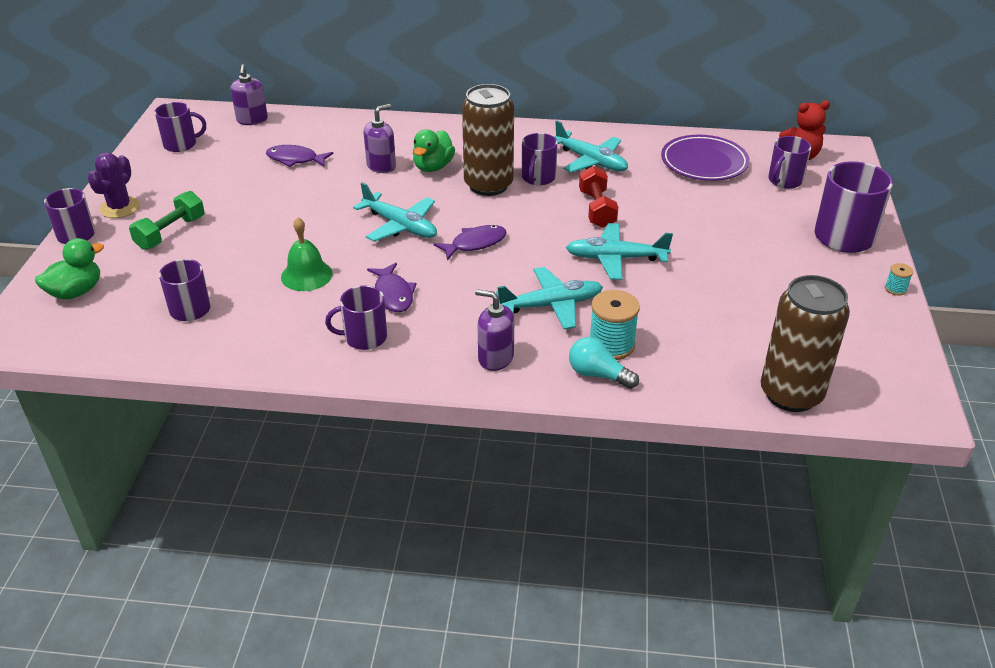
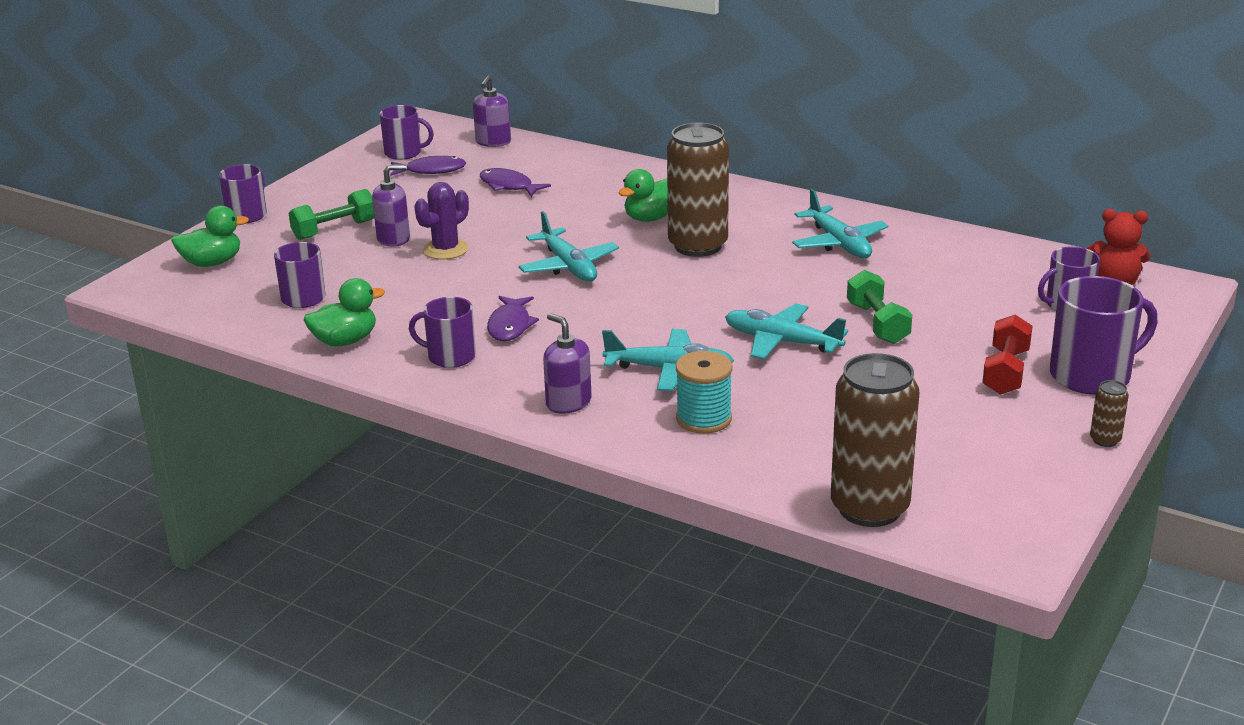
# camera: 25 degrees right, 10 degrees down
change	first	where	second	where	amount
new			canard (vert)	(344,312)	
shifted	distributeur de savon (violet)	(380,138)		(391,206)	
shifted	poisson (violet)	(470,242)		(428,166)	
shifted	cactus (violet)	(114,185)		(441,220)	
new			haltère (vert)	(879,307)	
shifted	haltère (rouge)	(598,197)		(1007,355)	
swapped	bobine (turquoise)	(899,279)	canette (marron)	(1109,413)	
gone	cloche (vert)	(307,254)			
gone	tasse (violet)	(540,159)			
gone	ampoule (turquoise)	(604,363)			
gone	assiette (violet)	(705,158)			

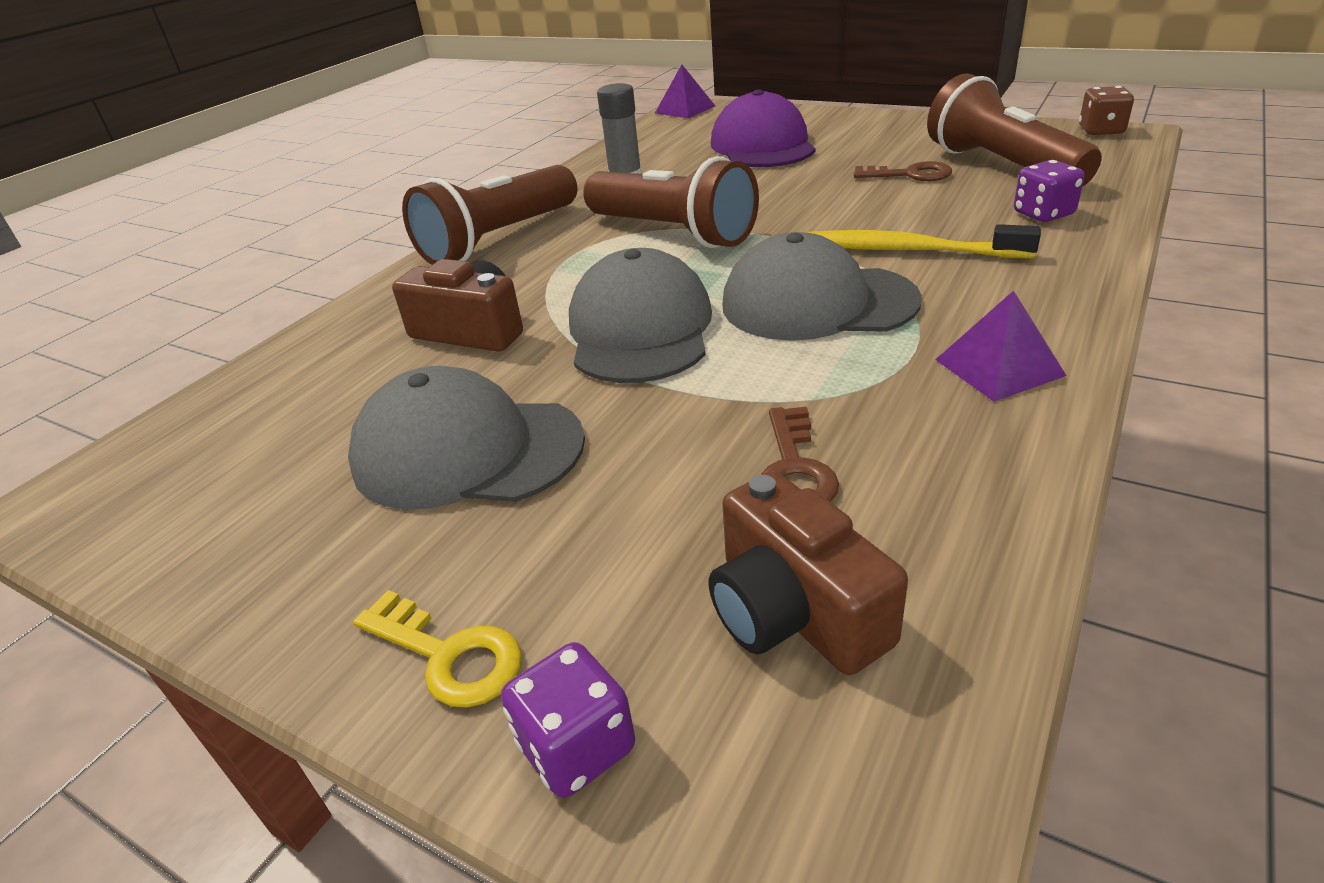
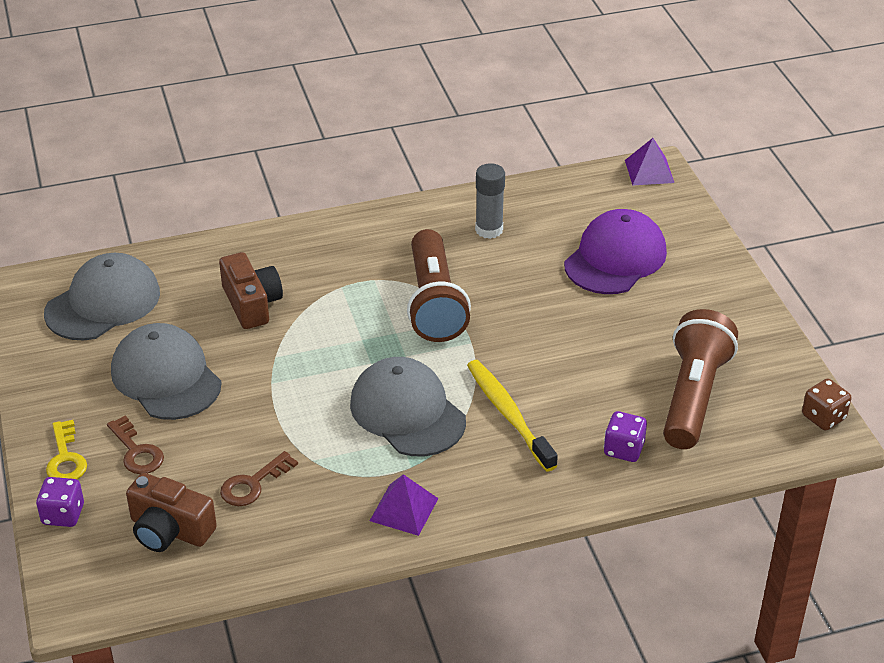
# camera: 40 degrees right, 5 degrees up
change	first	where	second	where	amount
shifted	casquette (gris)	(640,315)		(102,296)	
shifted	clé (marron)	(903,171)		(135,445)	
rotated	appareil photo (marron)	(808,573)		(171,512)	75 degrees counterclockwise
gone	lampe de poche (marron)	(489,215)			

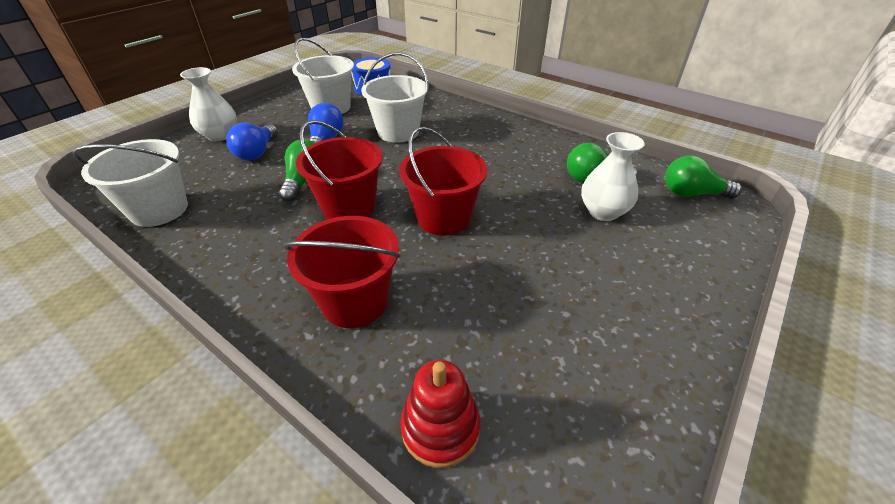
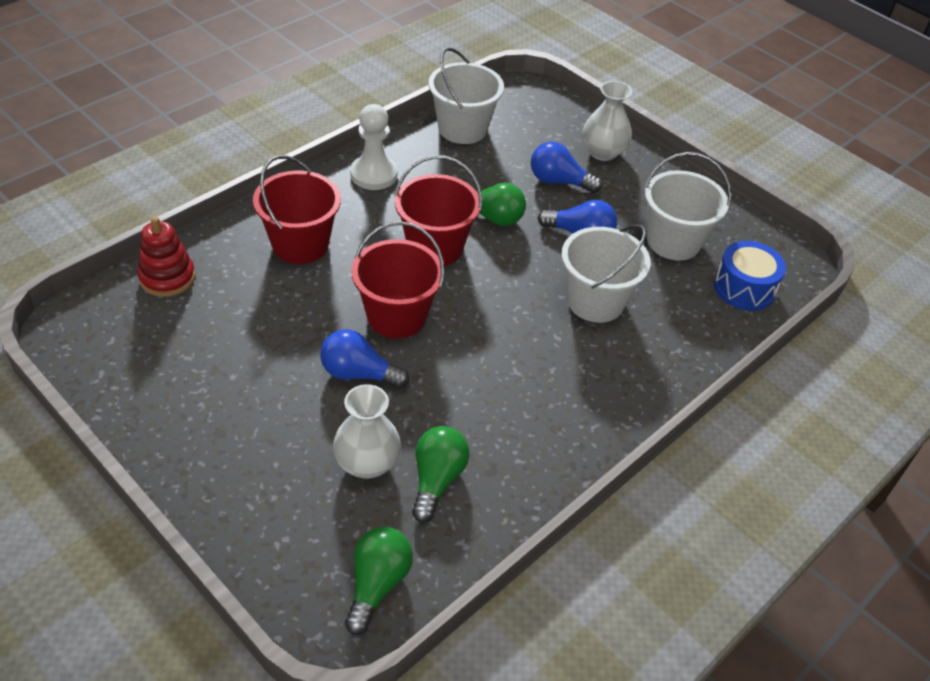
# camera: 95 degrees right, 5 degrees up
change	first	where	second	where	amount
new			ampoule (bleu)	(364,359)	
new			pion (blanc)	(374,147)	

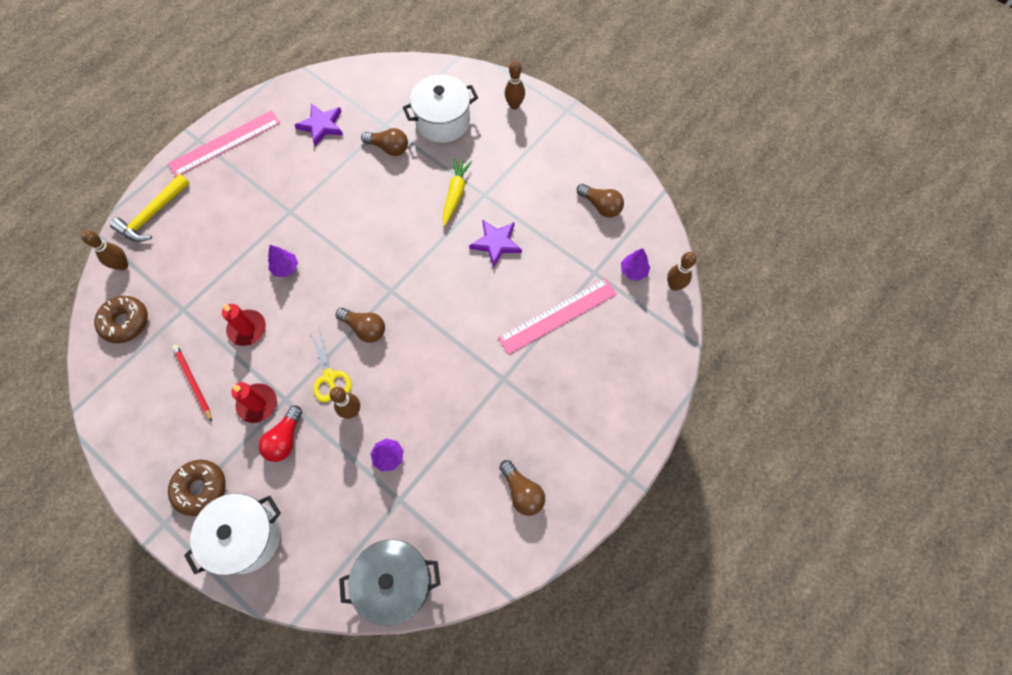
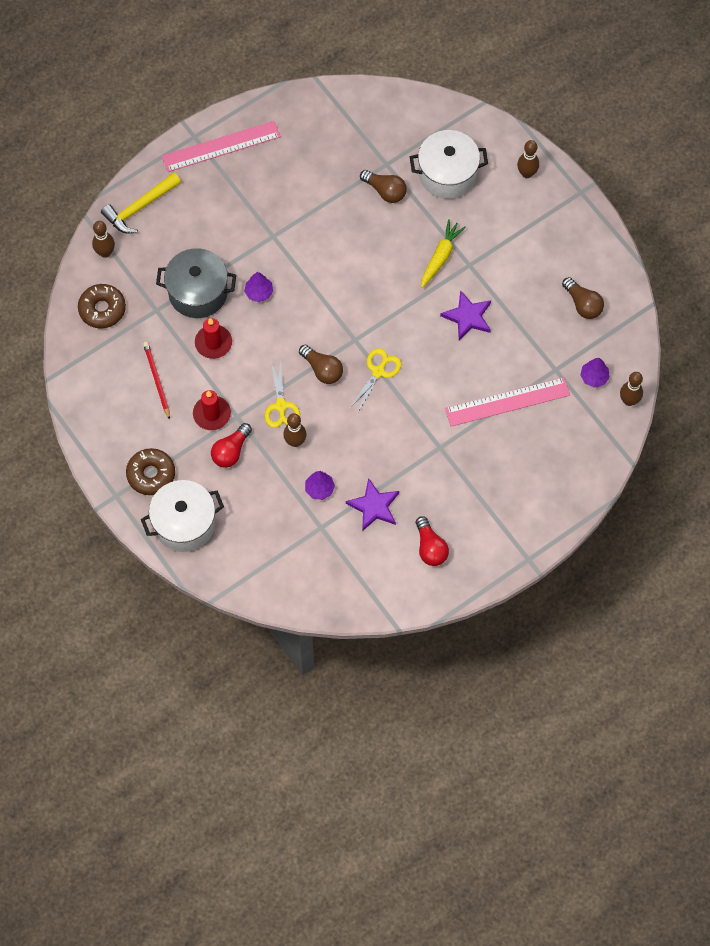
# camera: 15 degrees right, 0 degrees up
change	first	where	second	where	amount
shifted	marmite (gris)	(389,582)		(196,283)	
shifted	étoile (violet)	(319,125)		(372,504)	
new			ciseaux (jaune)	(375,381)	
repainted	ampoule (marron)	(522,488)	ampoule (rouge)	(432,541)	

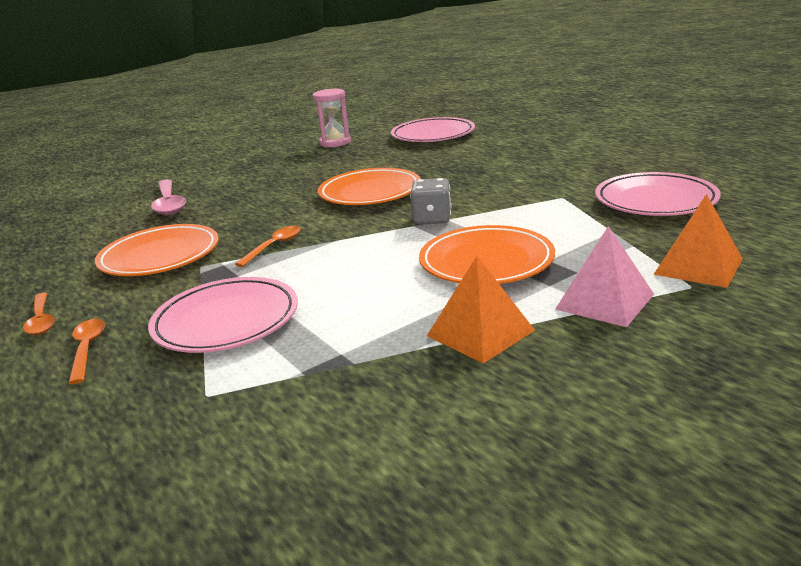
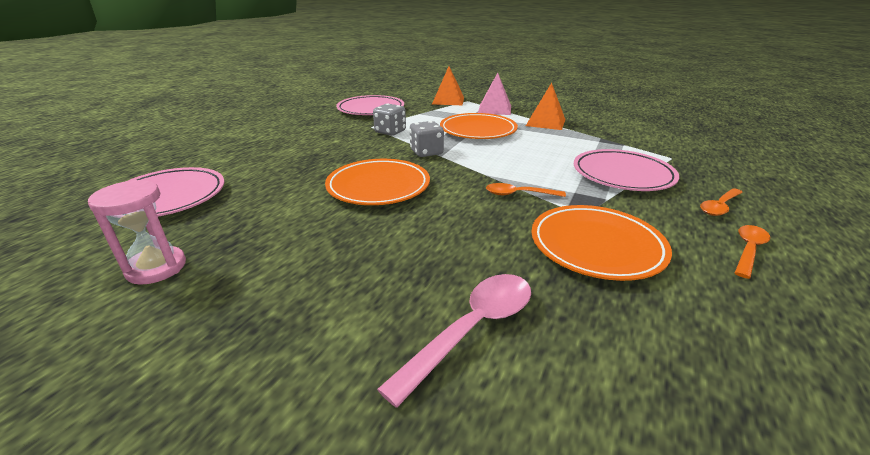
# camera: 120 degrees left, 5 degrees up
change	first	where	second	where	amount
new			dé (gris)	(389,119)	

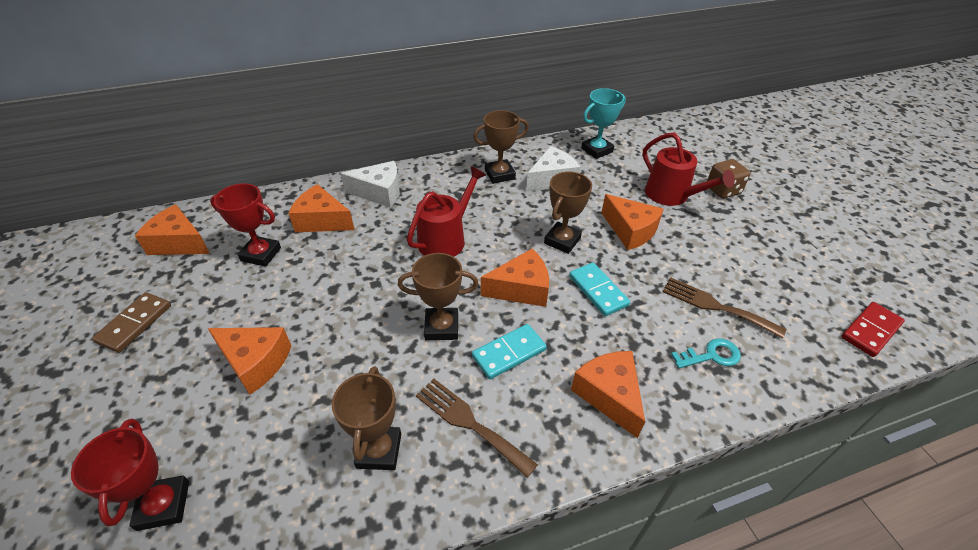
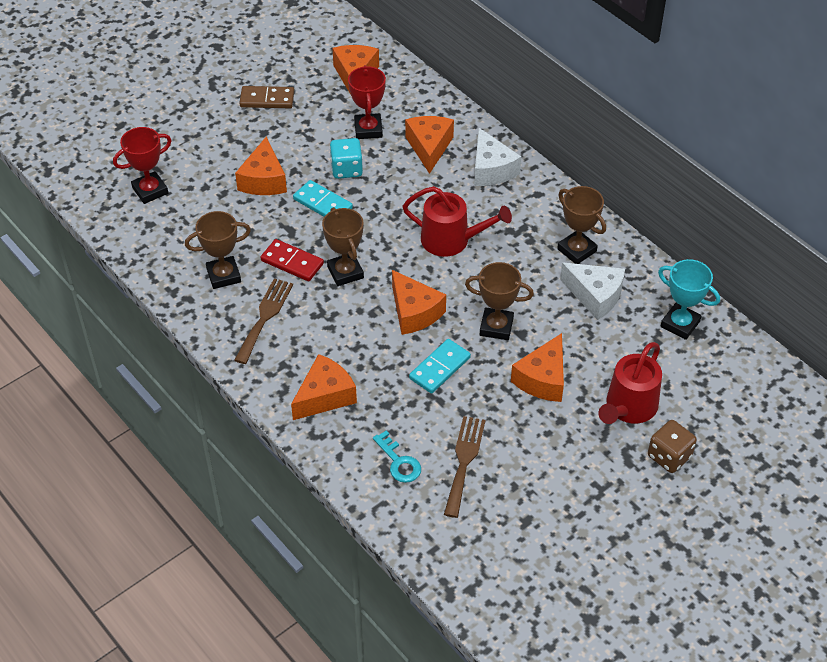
# camera: 70 degrees right, 5 degrees up
change	first	where	second	where	amount
shifted	domino (rouge)	(873,329)		(292,260)	
shifted	domino (turquoise)	(509,351)		(323,198)	
new			dé (turquoise)	(346,158)	

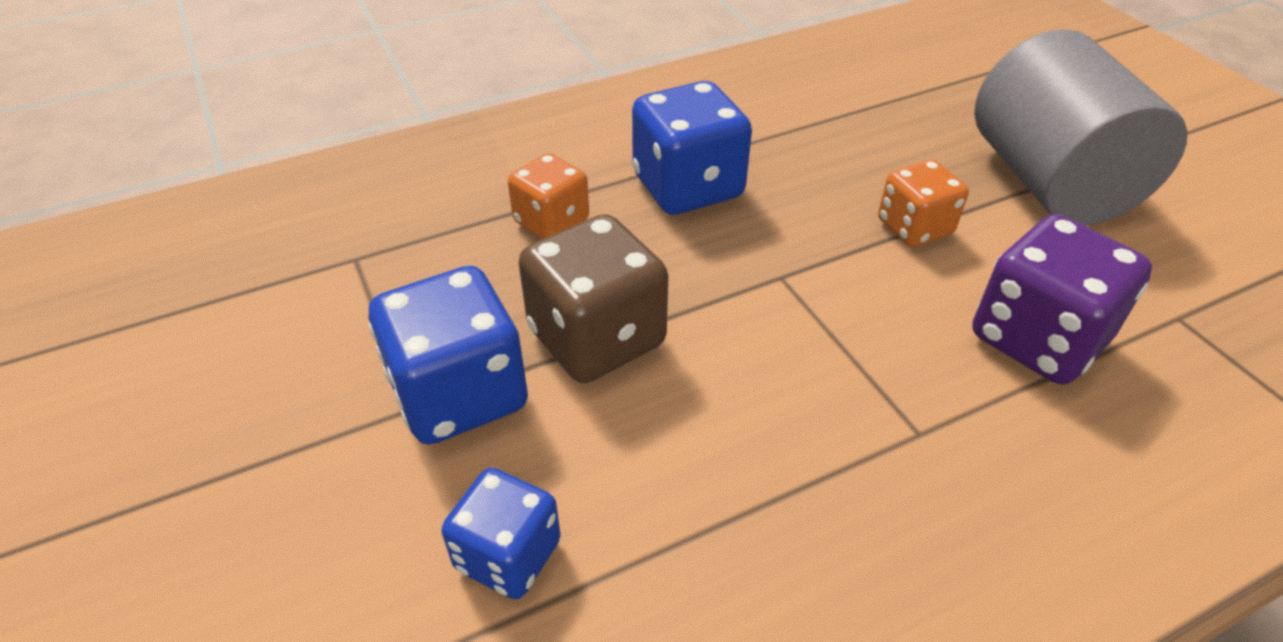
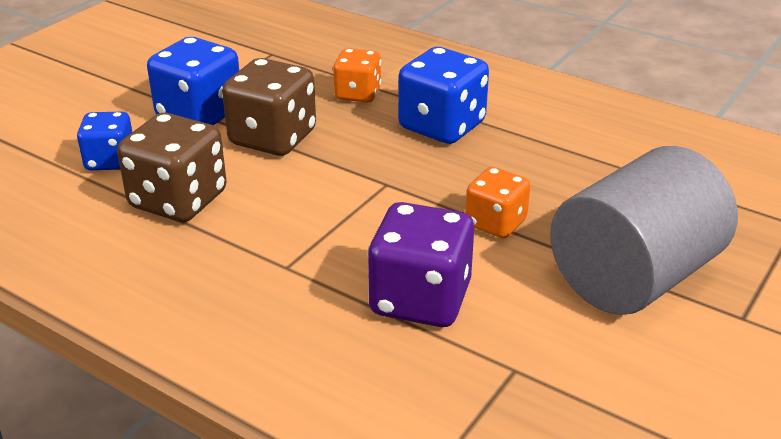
# camera: 60 degrees right, 10 degrees down
change	first	where	second	where	amount
new			dé (marron)	(172,167)	

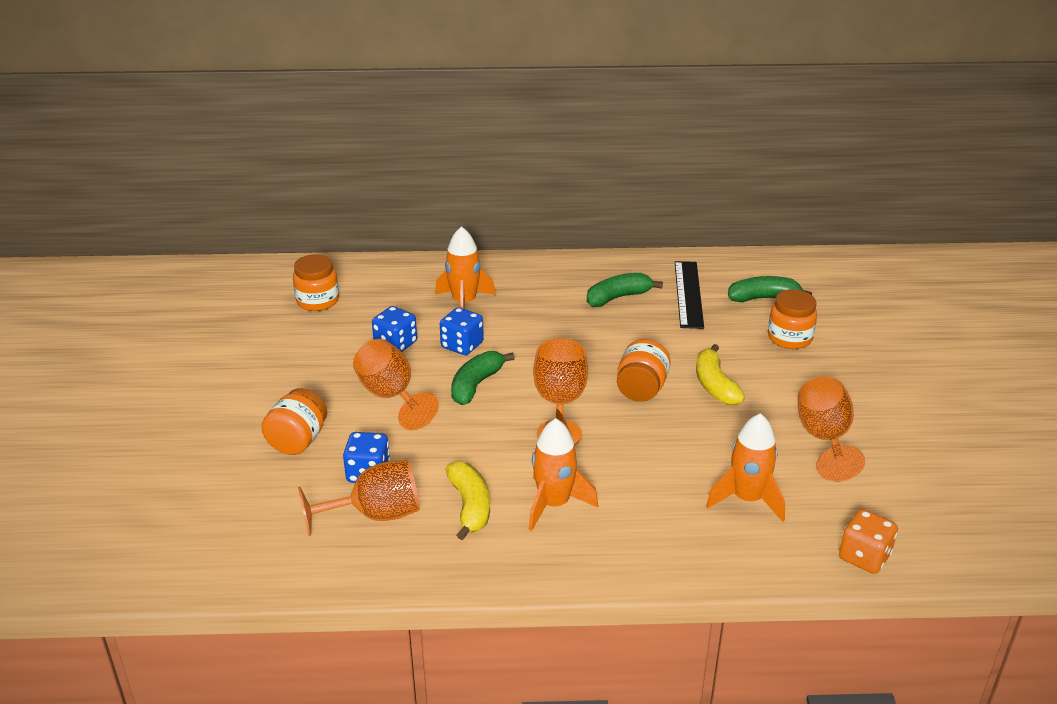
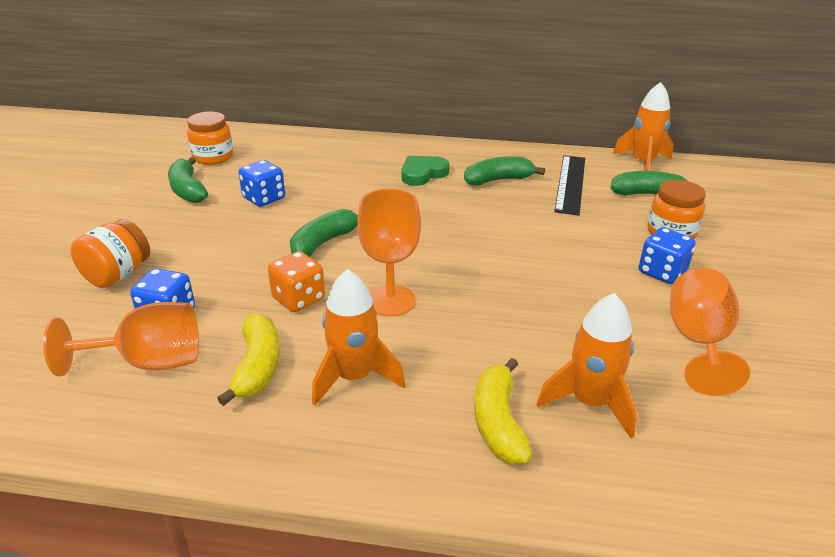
# camera: 10 degrees right, 0 degrees up
change	first	where	second	where	amount
new			banane (vert)	(188,180)	
shifted	dé (orange)	(868,541)		(296,281)	
new			cœur (vert)	(425,171)	
shifted	banane (jaune)	(720,374)		(503,411)	
shifted	fusée (orange)	(465,267)		(643,126)	
shifted	dé (bleu)	(462,331)		(667,255)	
gone	verre à pied (orange)	(396,384)			
gone	bocal (orange)	(644,370)			

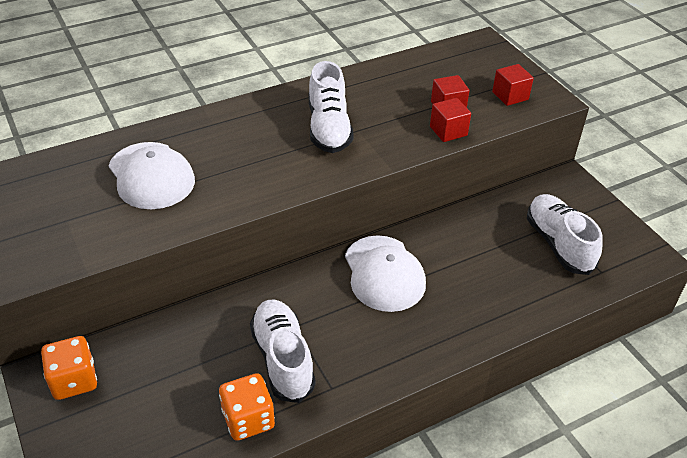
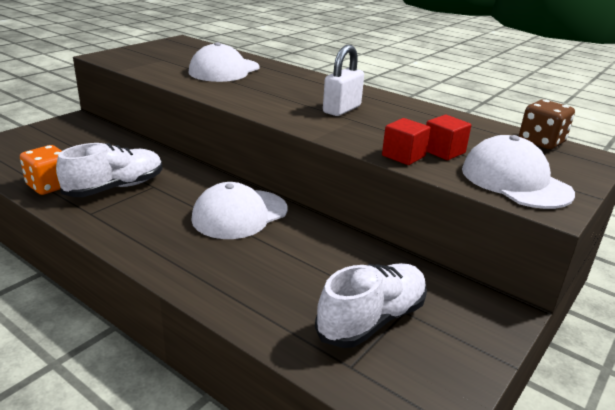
# camera: 65 degrees right, 15 degrees down
change	first	where	second	where	amount
swapped	chaussure (blanc)	(331,107)	cadenas (blanc)	(343,80)	
swapped	cube (rouge)	(513,85)	casquette (blanc)	(518,172)	
new			dé (marron)	(547,124)	
gone	dé (orange)	(69,368)			

